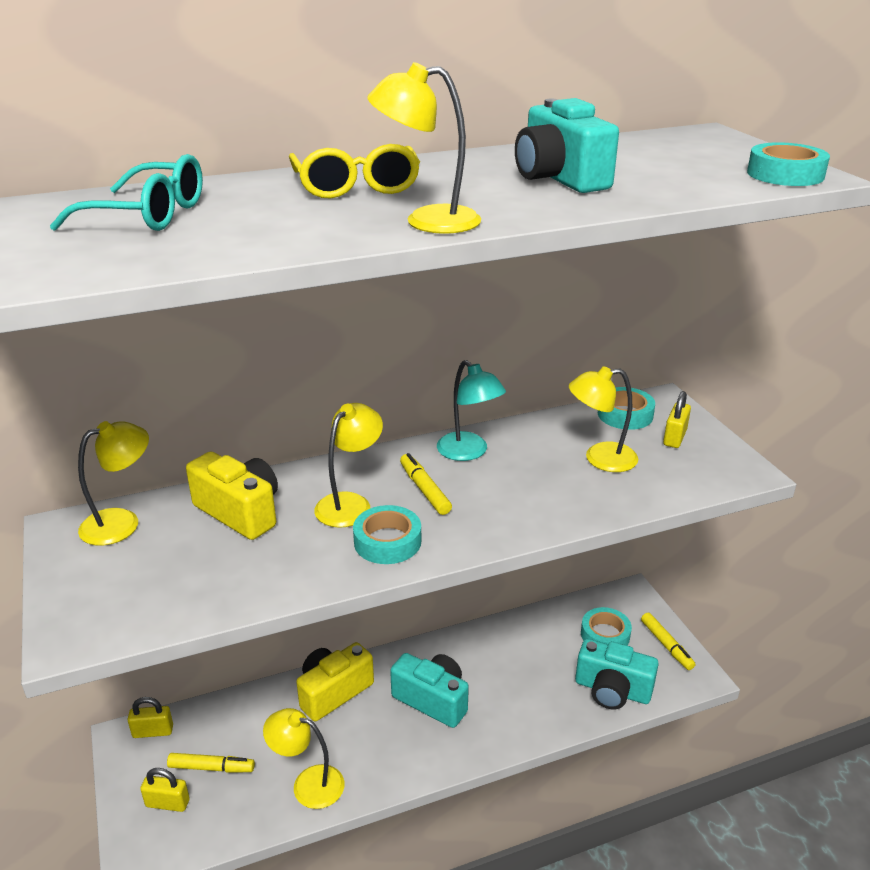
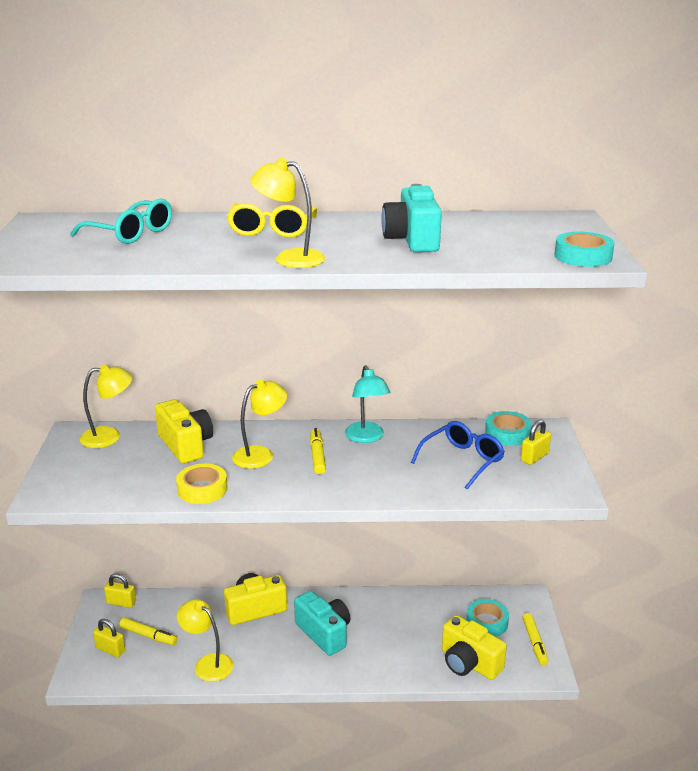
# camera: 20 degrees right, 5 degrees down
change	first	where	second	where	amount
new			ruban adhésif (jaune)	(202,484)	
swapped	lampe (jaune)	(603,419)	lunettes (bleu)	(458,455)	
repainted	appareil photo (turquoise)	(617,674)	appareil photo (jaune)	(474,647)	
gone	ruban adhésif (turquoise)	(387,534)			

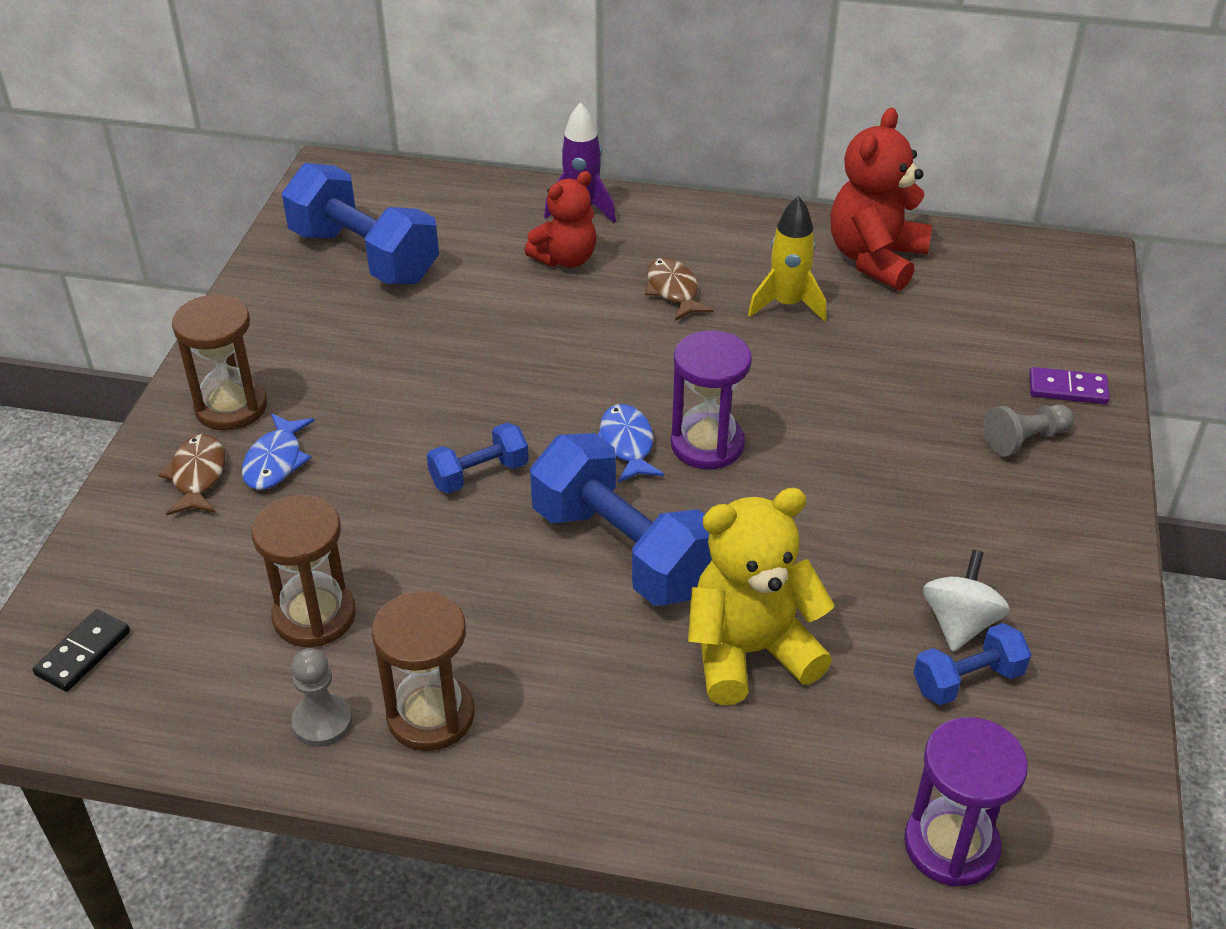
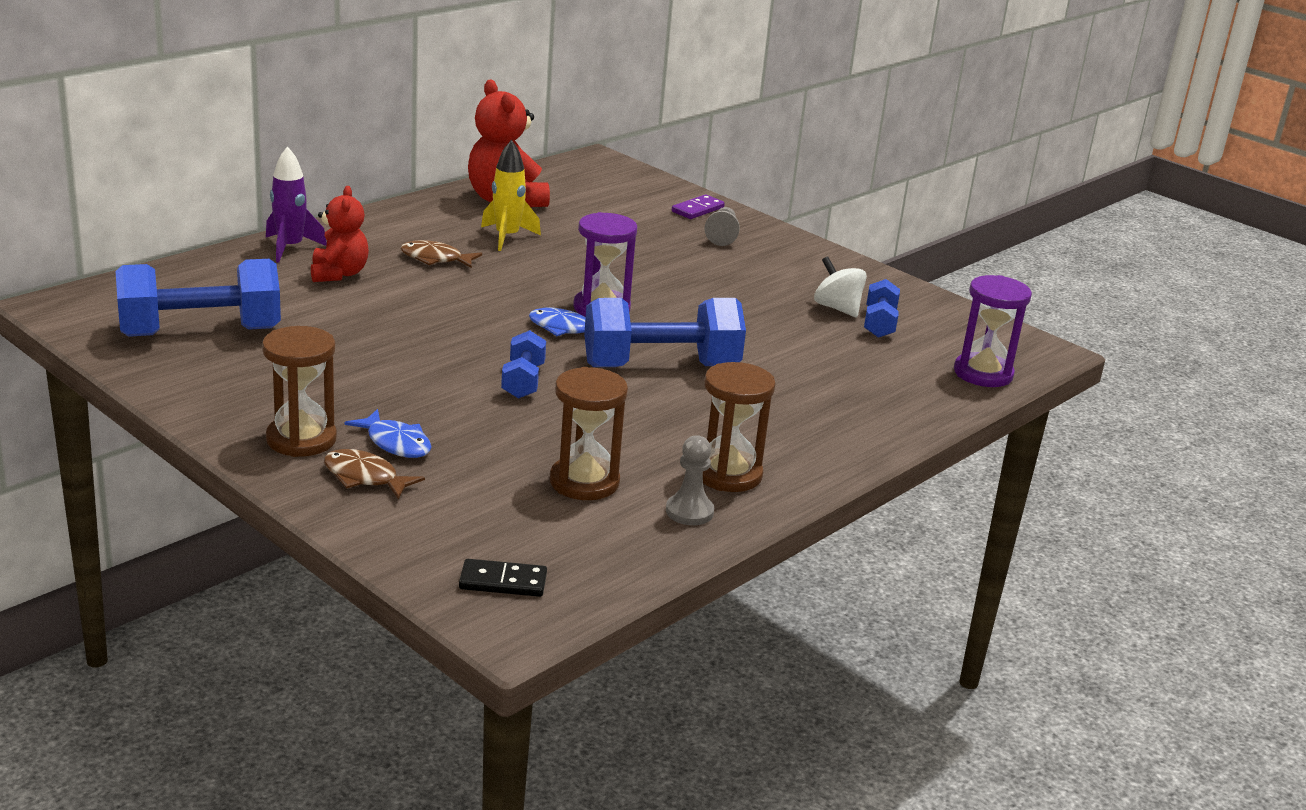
# camera: 60 degrees left, 15 degrees down
change	first	where	second	where	amount
rotated	domino (noir)	(81,651)		(503,578)	60 degrees counterclockwise
gone	ours en peluche (jaune)	(761,596)			

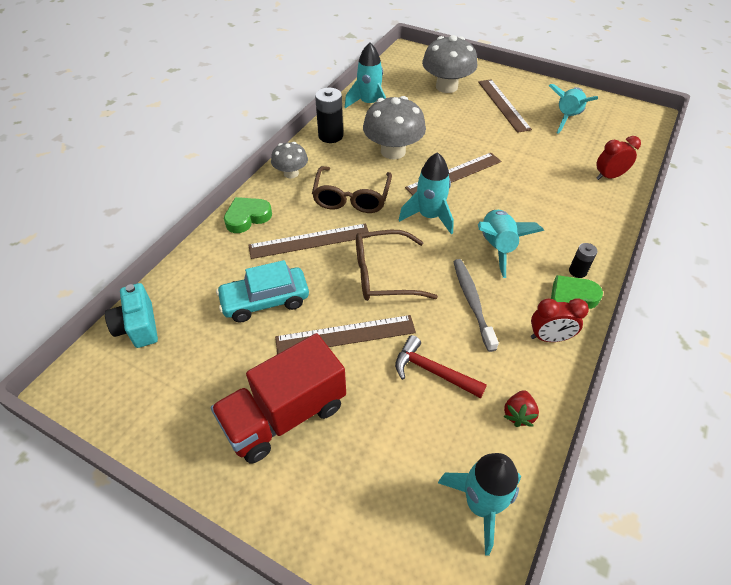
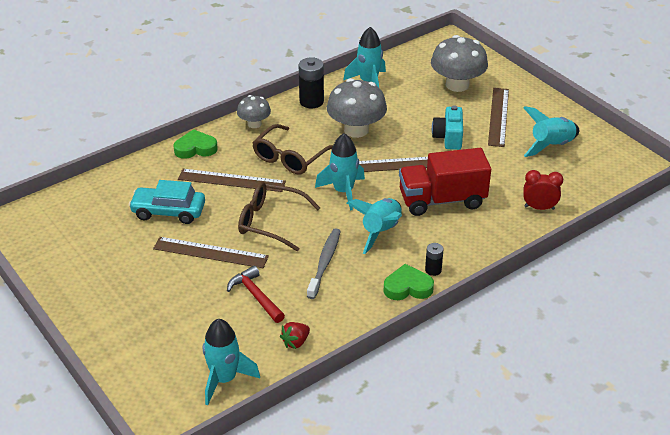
# camera: 25 degrees right, 10 degrees down
change	first	where	second	where	amount
shifted	camion (rouge)	(278,398)		(445,182)	
shifted	appareil photo (turquoise)	(131,315)		(447,127)	
gone	réveil (rouge)	(560,320)			

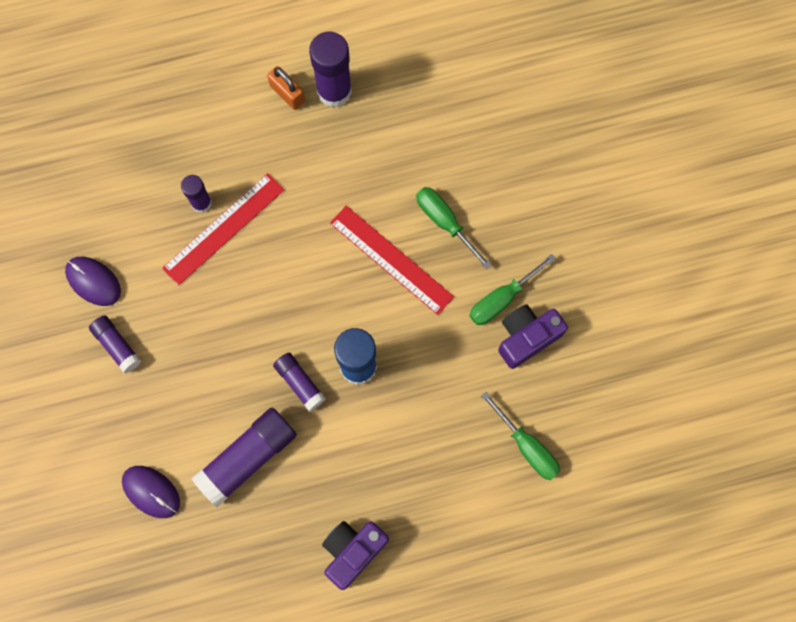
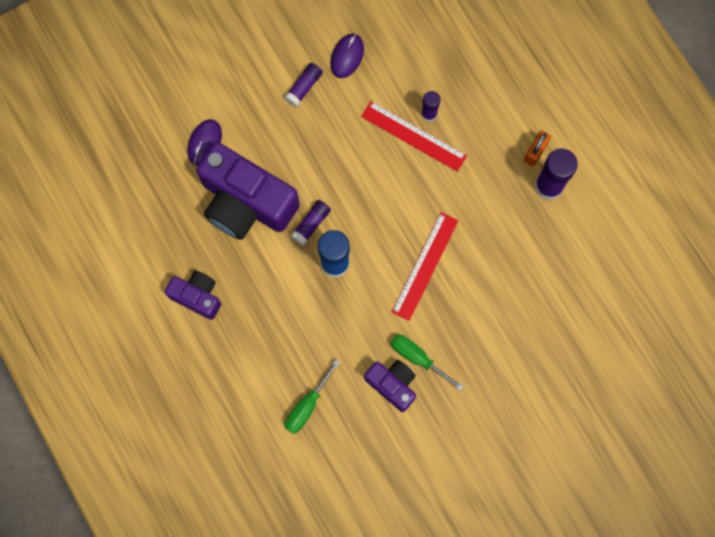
# camera: 75 degrees right, 0 degrees up
change	first	where	second	where	amount
swapped	bâton de colle (violet)	(244,457)	appareil photo (violet)	(248,191)	
gone	tournevis (vert)	(453,228)			

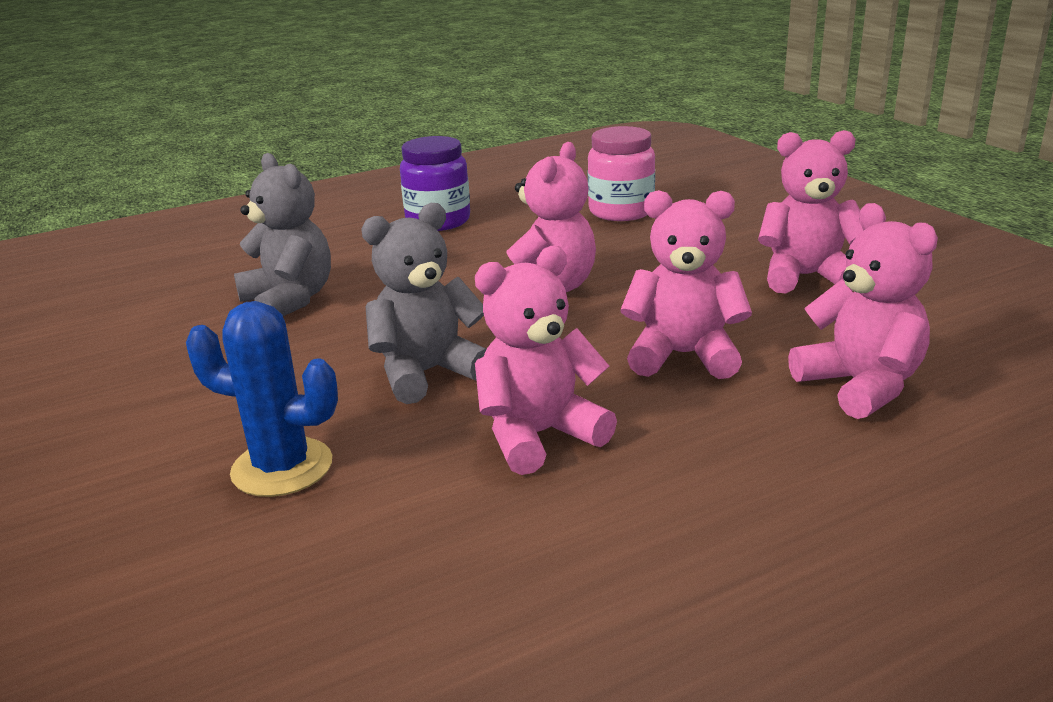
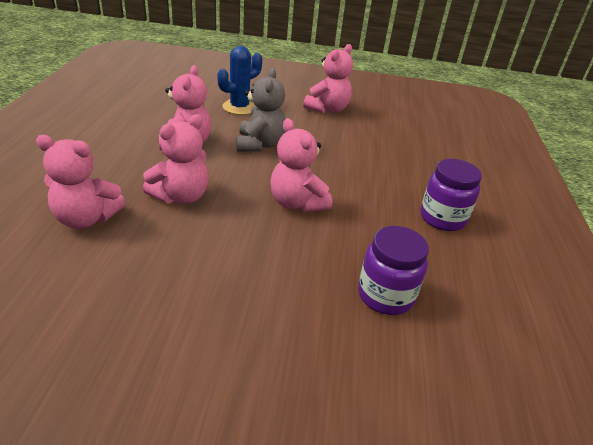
# camera: 120 degrees right, 10 degrees up
change	first	where	second	where	amount
shifted	ours en peluche (rose)	(811,211)		(328,78)	
repainted	bocal (rose)	(621,173)	bocal (violet)	(393,270)	
gone	ours en peluche (gris)	(282,234)			

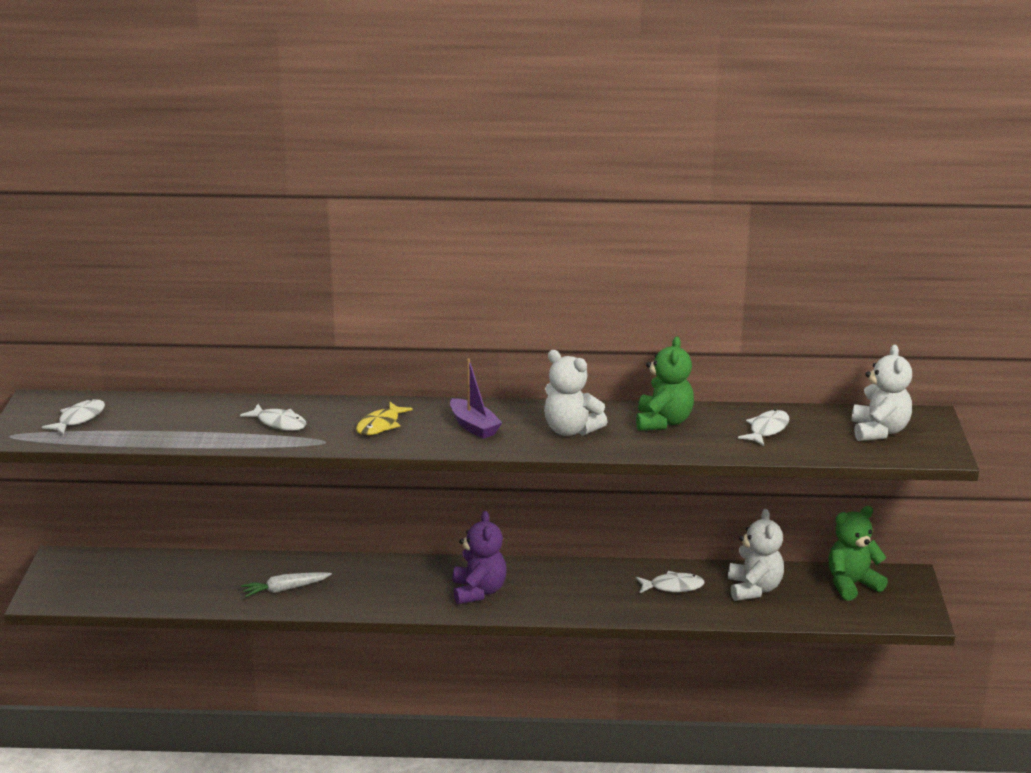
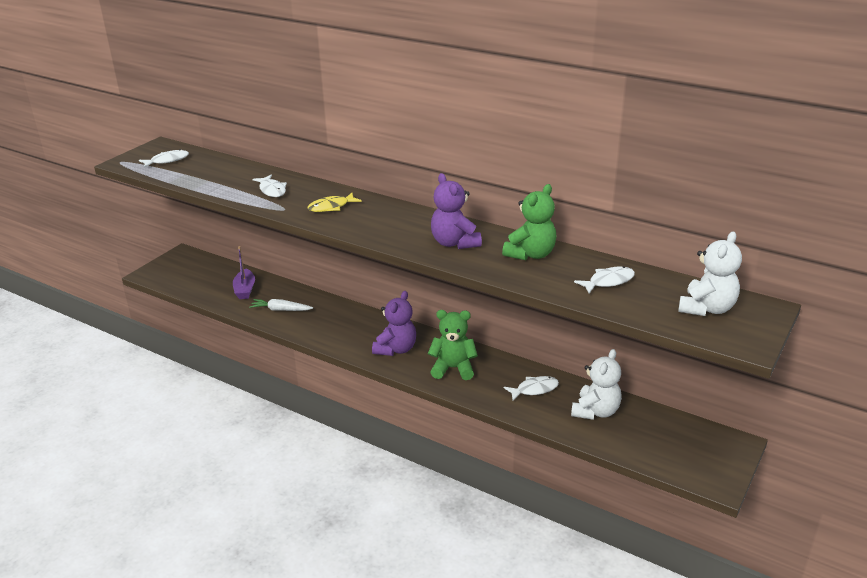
# camera: 30 degrees right, 5 degrees up
change	first	where	second	where	amount
shifted	bateau (violet)	(476,398)		(244,272)	
shifted	ours en peluche (vert)	(858,553)		(453,345)	
repainted	ours en peluche (blanc)	(576,393)	ours en peluche (violet)	(456,211)	
rotated	poisson (blanc)	(670,582)		(531,388)	45 degrees counterclockwise

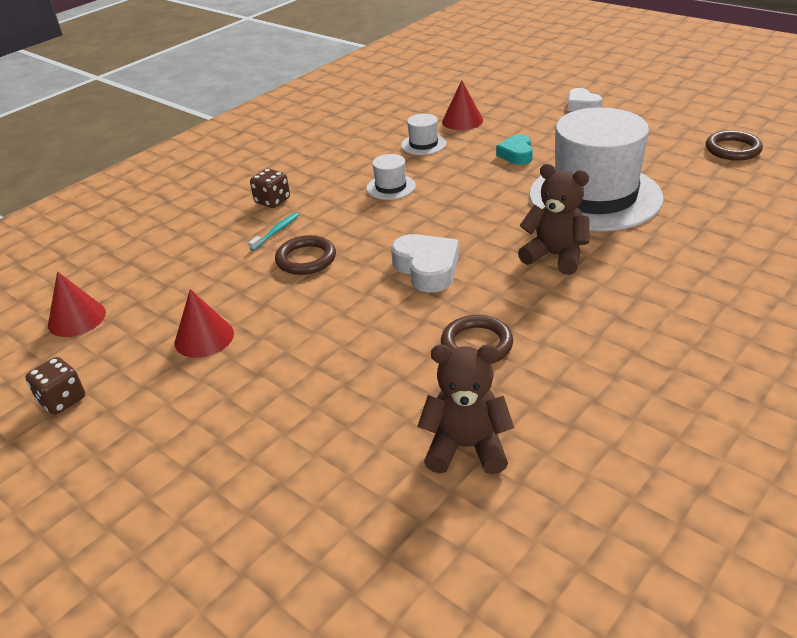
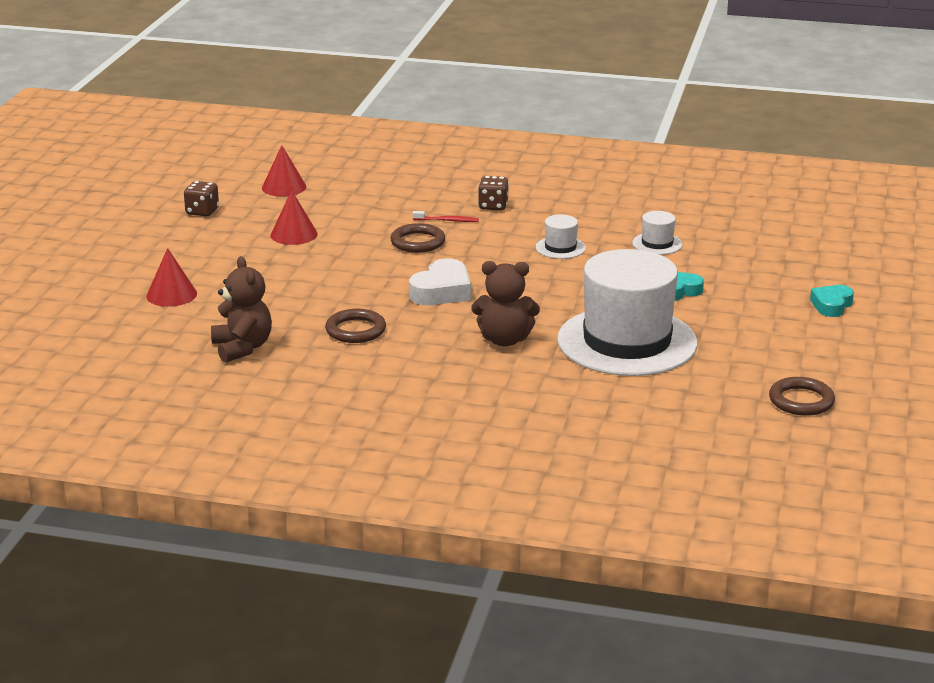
# camera: 60 degrees right, 10 degrees down
change	first	where	second	where	amount
shifted	cône (rouge)	(462,105)		(171,277)	
repainted	brosse à dents (turquoise)	(273,232)	brosse à dents (rouge)	(446,216)	
rotated	ours en peluche (marron)	(553,219)		(505,303)	90 degrees clockwise
repainted	cœur (blanc)	(585,99)	cœur (turquoise)	(832,301)	

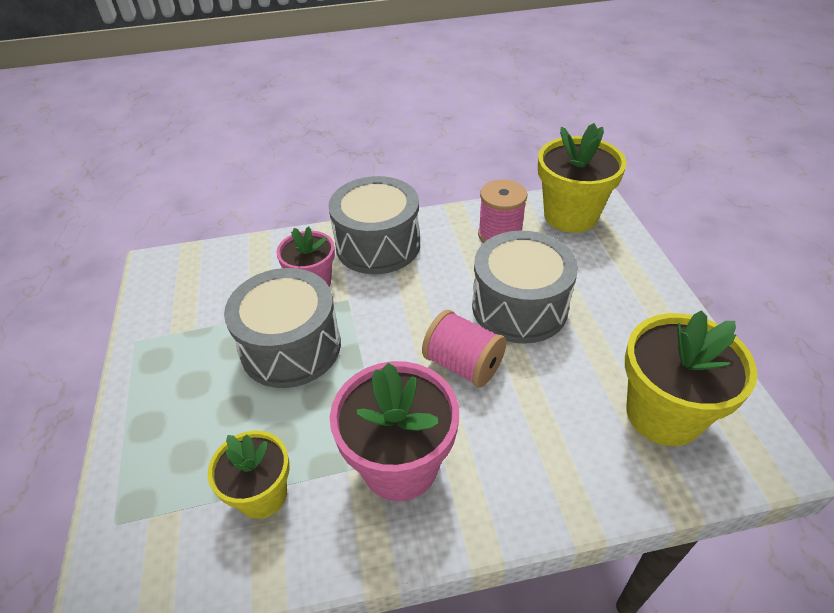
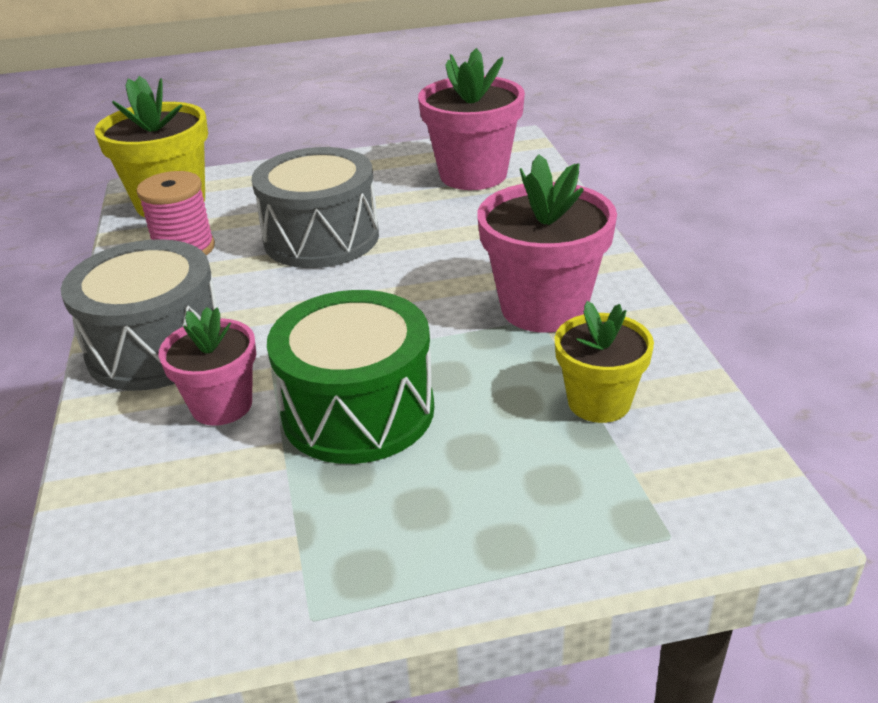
# camera: 90 degrees left, 10 degrees down
change	first	where	second	where	amount
repainted	tambour (gris)	(282,328)	tambour (vert)	(350,377)	
repainted	pot de fleurs (jaune)	(691,378)	pot de fleurs (rose)	(471,119)	
gone	bobine (rose)	(464,348)			

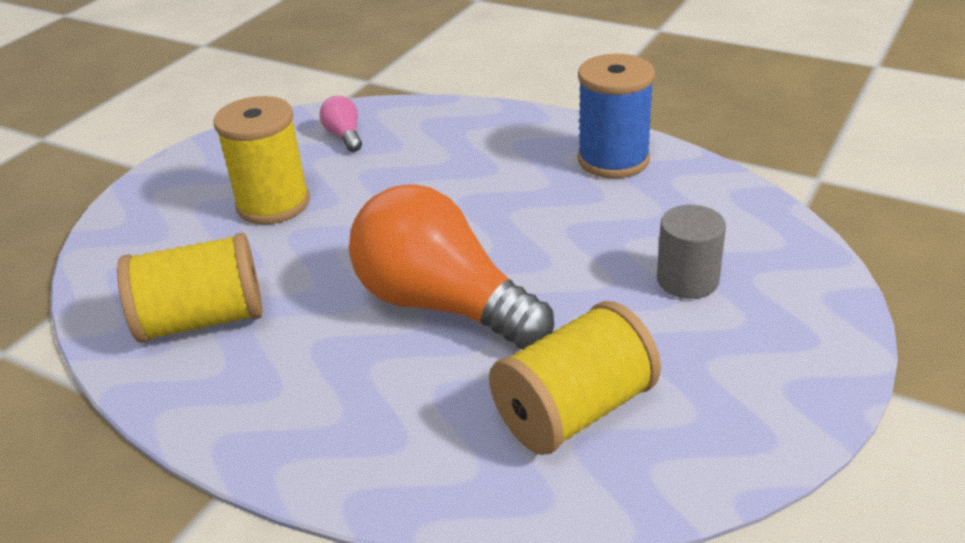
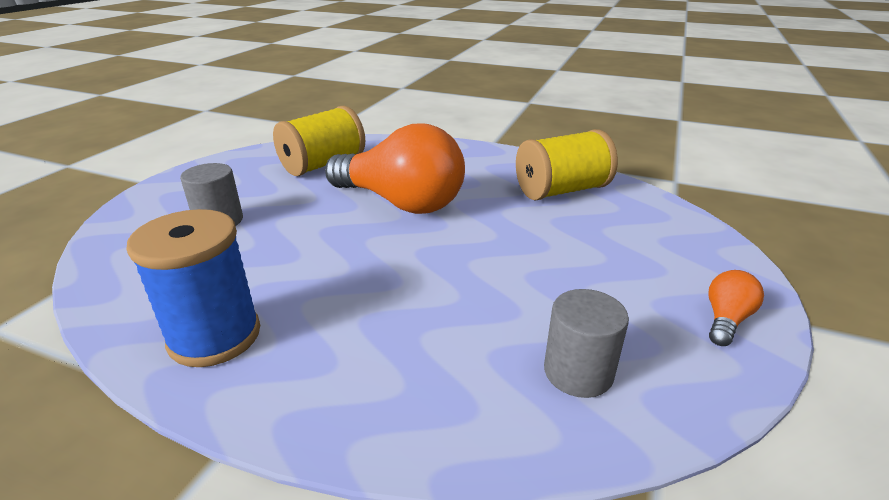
# camera: 170 degrees right, 5 degrees down
change	first	where	second	where	amount
swapped	ampoule (rose)	(341,124)	cylindre (gris)	(586,343)	
new			ampoule (orange)	(736,308)	
gone	bobine (jaune)	(261,160)			

